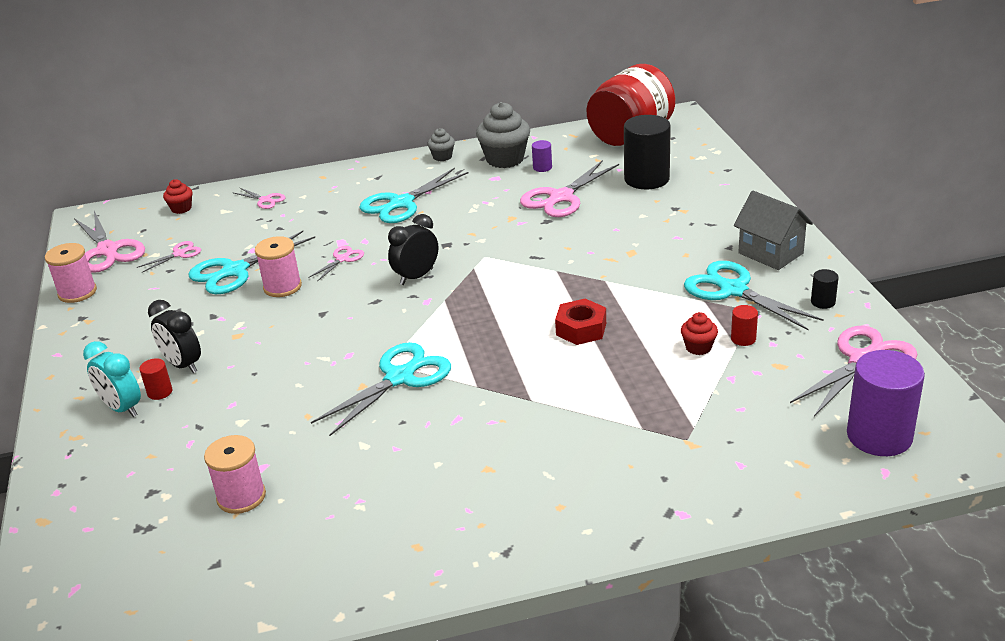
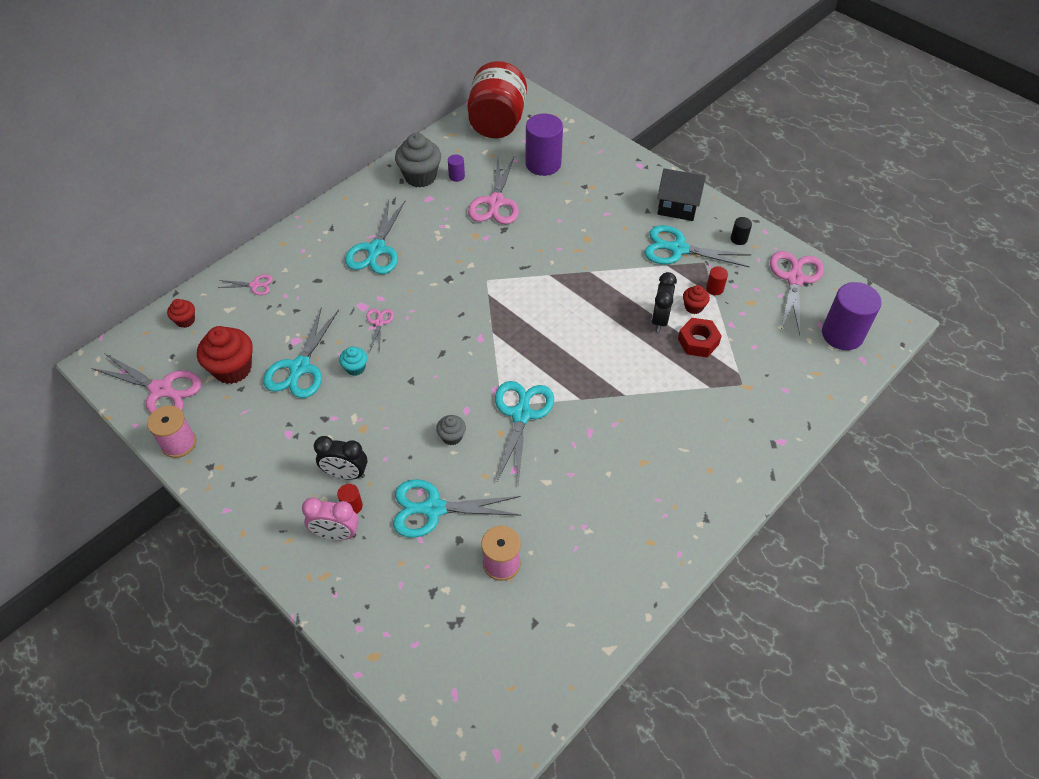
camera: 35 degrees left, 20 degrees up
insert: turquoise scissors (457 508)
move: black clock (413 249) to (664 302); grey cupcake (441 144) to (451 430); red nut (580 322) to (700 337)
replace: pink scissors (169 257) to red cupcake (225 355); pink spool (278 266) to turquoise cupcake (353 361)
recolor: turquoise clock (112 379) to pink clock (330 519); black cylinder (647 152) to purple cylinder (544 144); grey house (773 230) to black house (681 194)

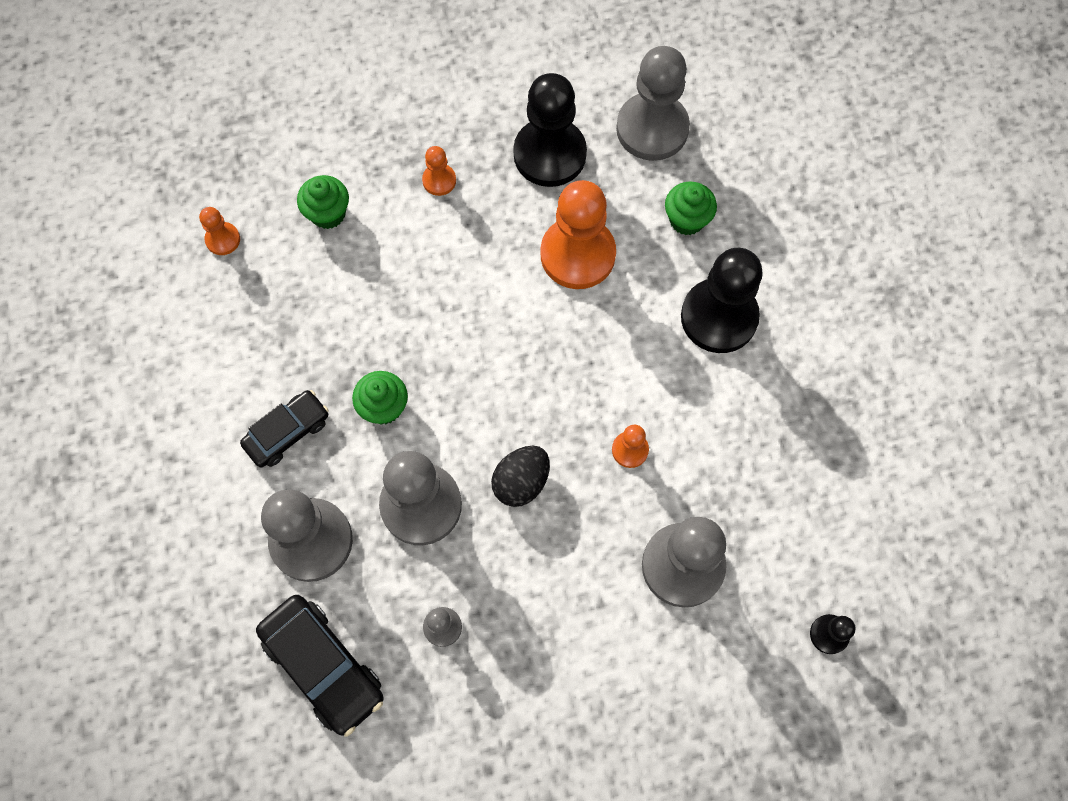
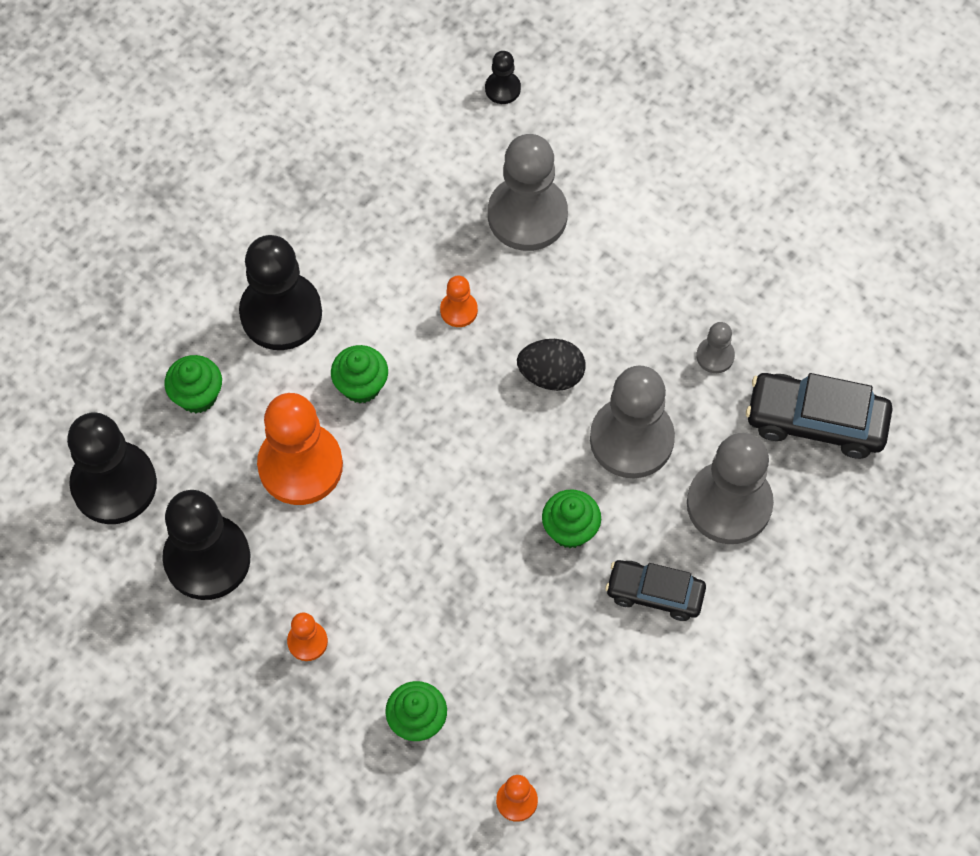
camera: 125 degrees left, 5 degrees down
insert: green cupcake (359 374)
recolor: grey pawn (653 103) to black pawn (112 468)
rotate: black car (320 666) = (819 416) 90 degrees counterclockwise

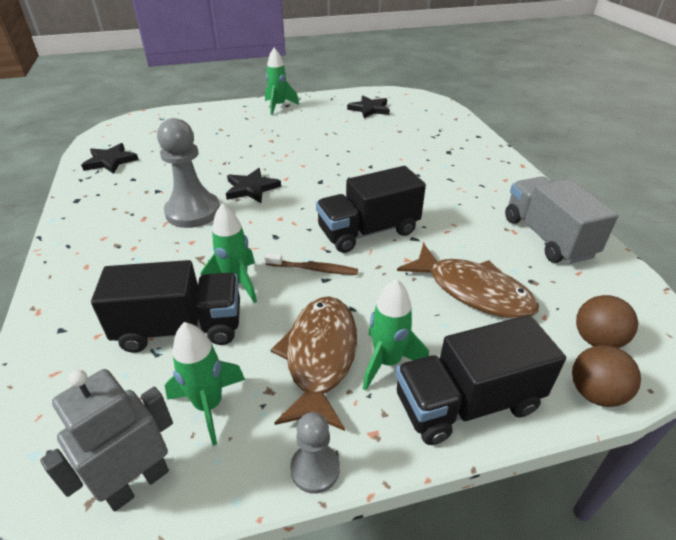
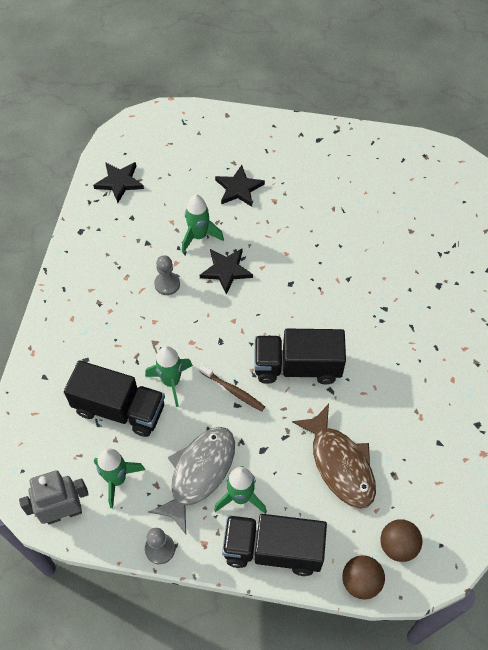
camera: 25 degrees right, 20 degrees up
delete: grey truck (561 220)
move: green rocket (282 81) to (203 223); black star (368 107) to (240 186)
recolor: brown fish (314 363) to grey fish (191 480)
resize: grey pawn (188 173) = (167 275) x0.54

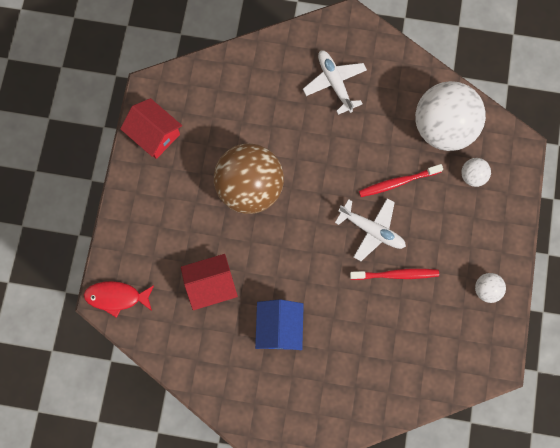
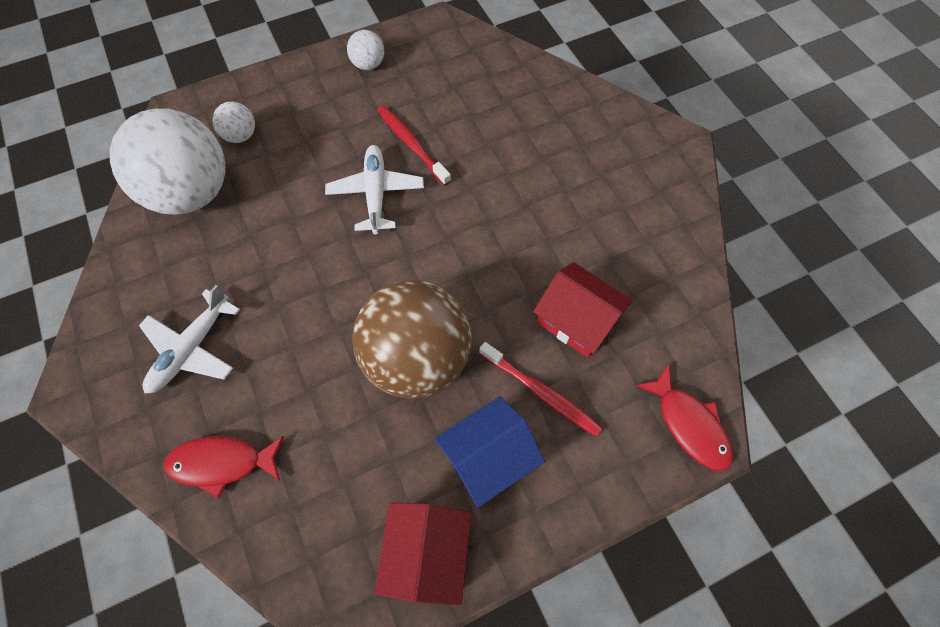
camera: 125 degrees left, 10 degrees down
insert: red fish (224 467)
move: blue house (279 324) to (490 452); red toothbrush (401 180) to (540 389)

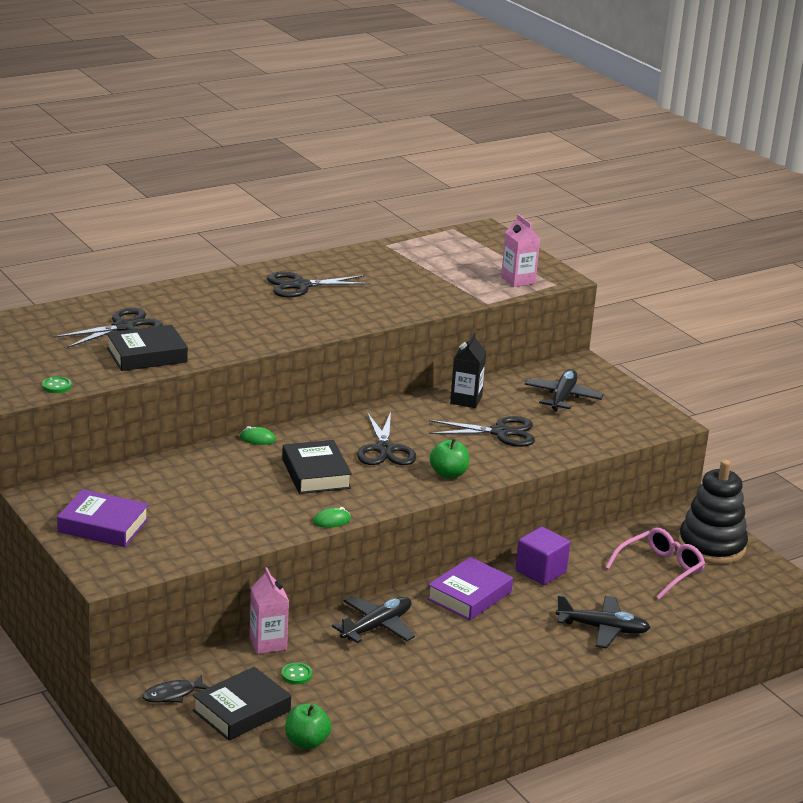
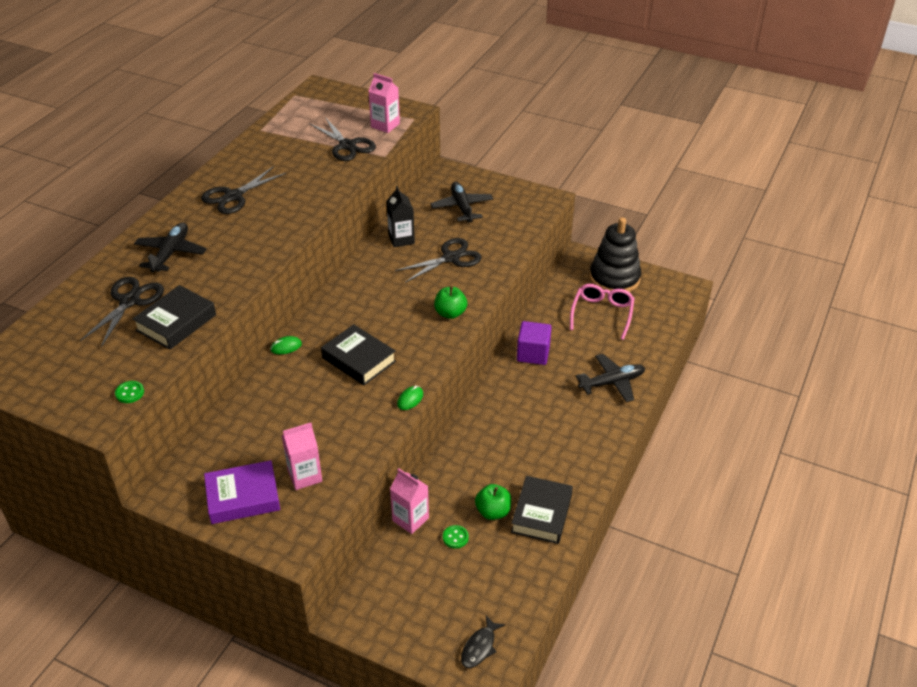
camera: 30 degrees left, 15 degrees up
delete: purple book (470 589)
insert: pink carton (302 456)
move: black fish (175 689) to (483 642); black book (242 703) to (542 510); green apple (308 726) to (493 502); black plane (373 619) to (170 247); black scissors (386 438) to (342 139)

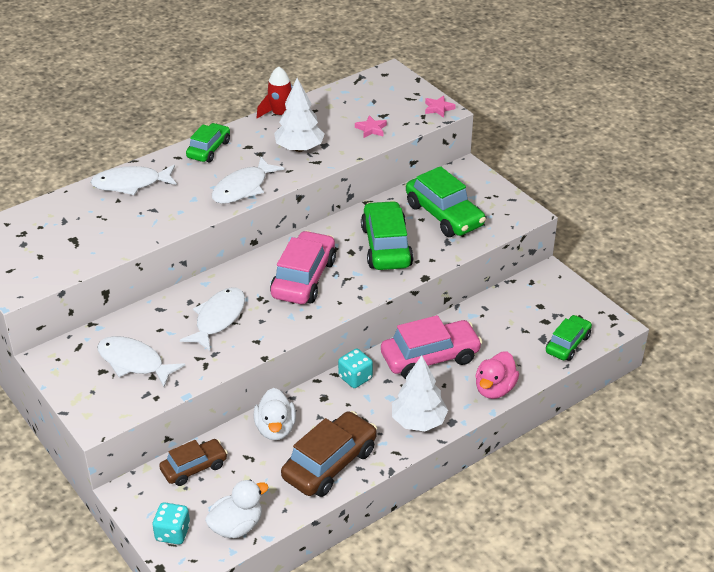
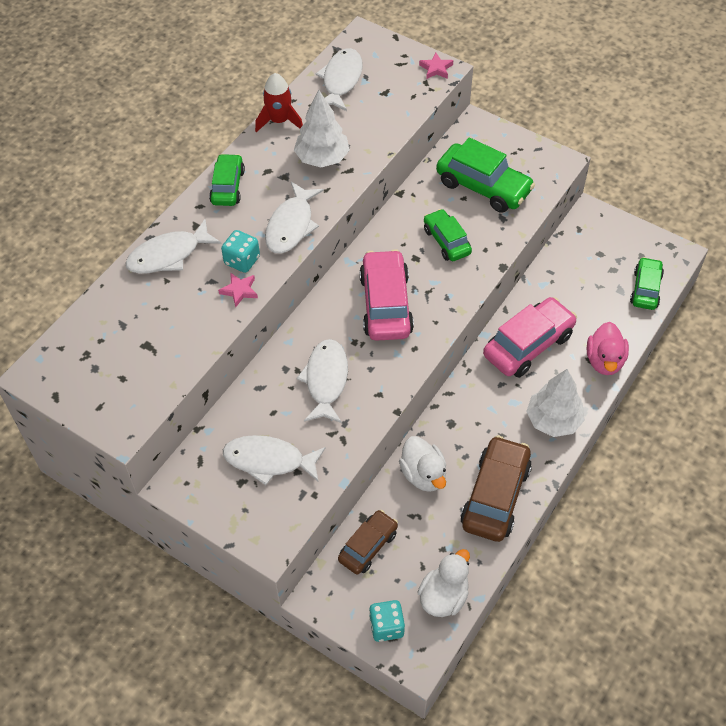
camera: 20 degrees left, 15 degrees up
insert: white fish (339 79)
move: turquoise dice (355 368) to (240 251); pink star (371 126) to (238 289)
resize: green car (387 235) = (448 235) x0.62

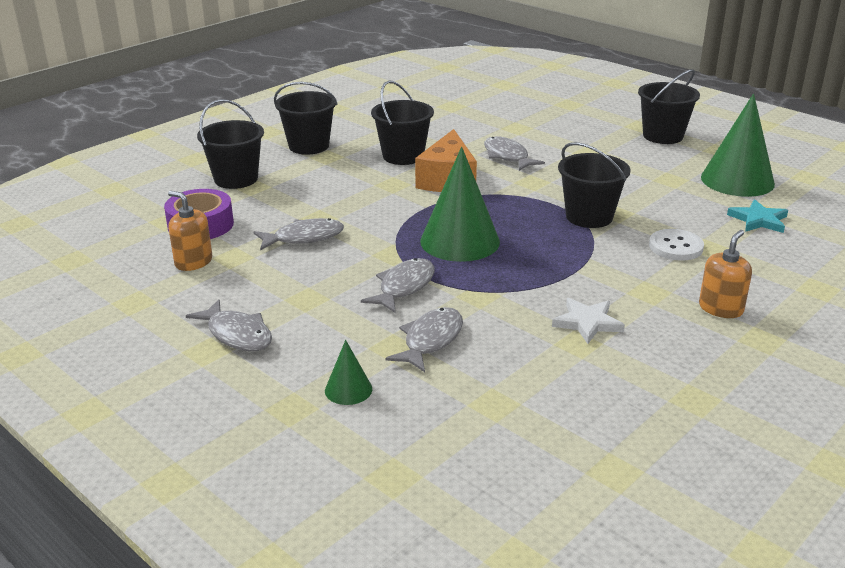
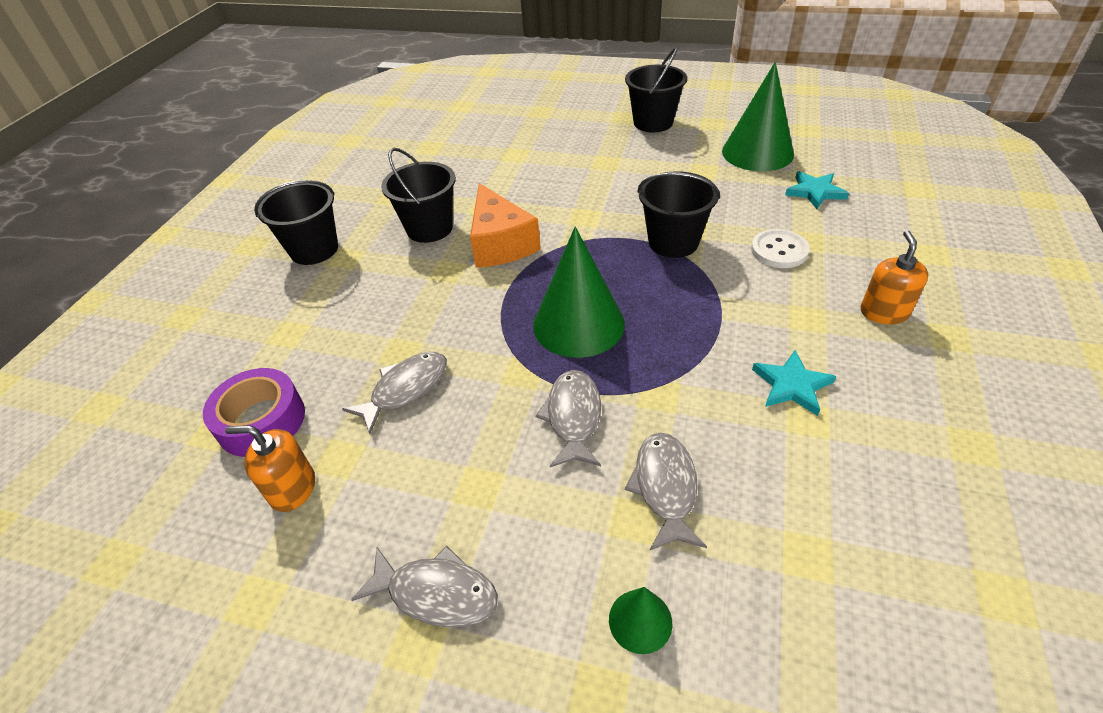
camera: 25 degrees left, 15 degrees up
delete: black bucket (230 144); grey fish (514 153)
recolor: white star (588 321) to turquoise star (794 383)

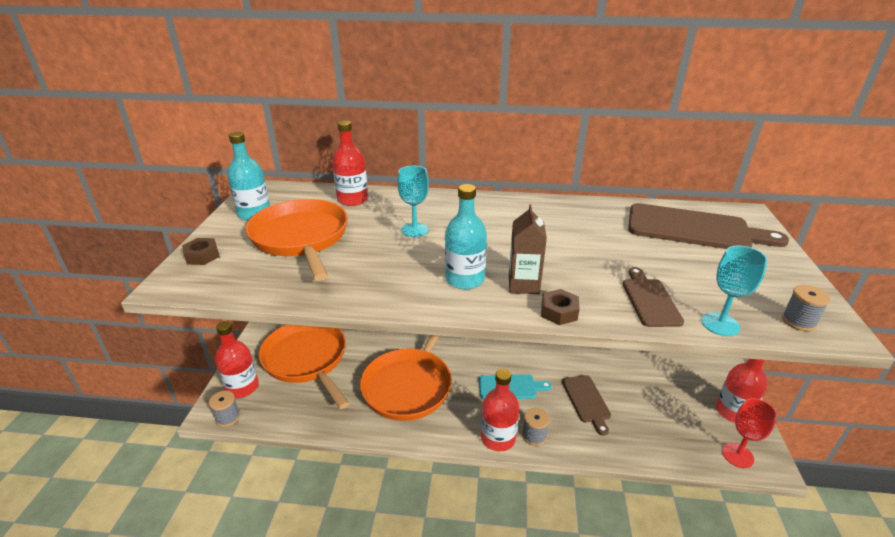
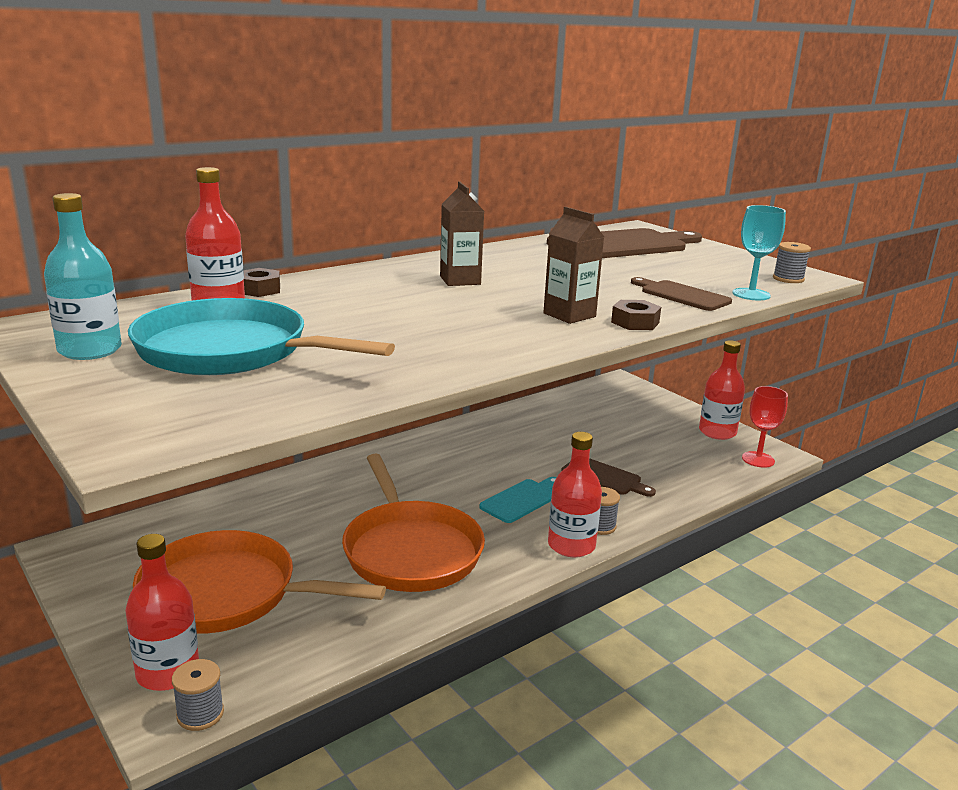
camera: 45 degrees left, 10 degrees down
delete: turquoise goblet (413 201); turquoise bottle (466 236)
insert: brown carton (462 233)
move: brown nut (201 251) to (261 282)
recolor: orange pan (297 240) to turquoise pan (261 336)

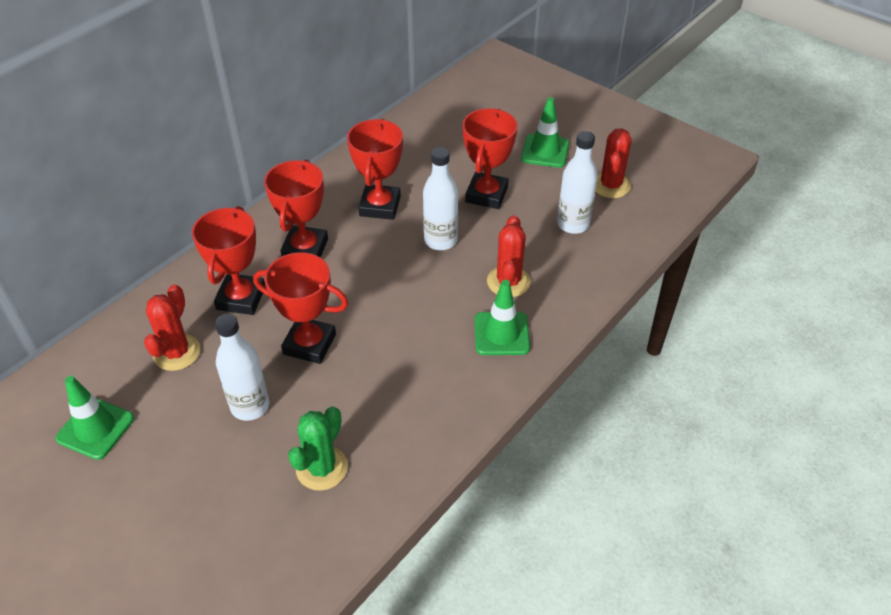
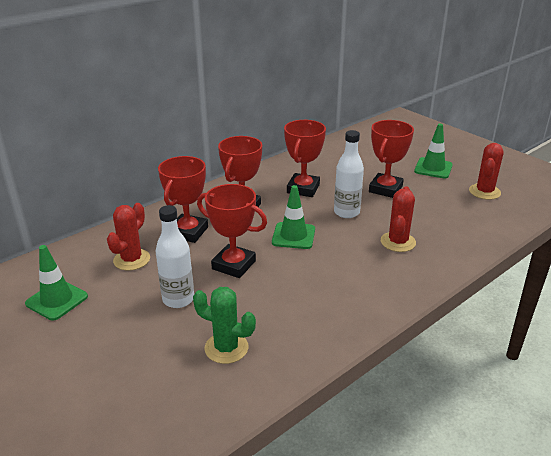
camera: 10 degrees right, 15 degrees down
delete: white bottle (577 182)
move: green traffic cone (502 317) to (293 217)
rotate: green cactus (318 448) = (224 325) 75 degrees clockwise

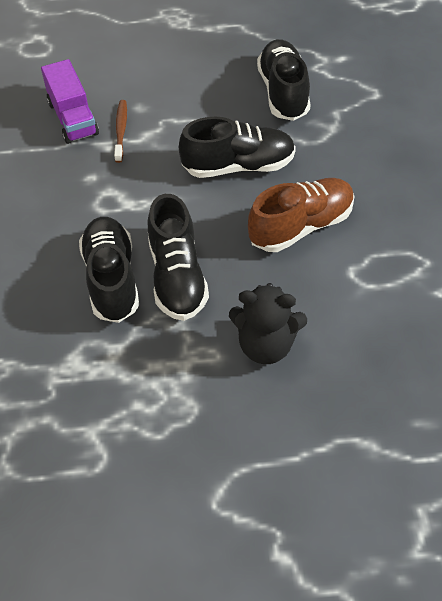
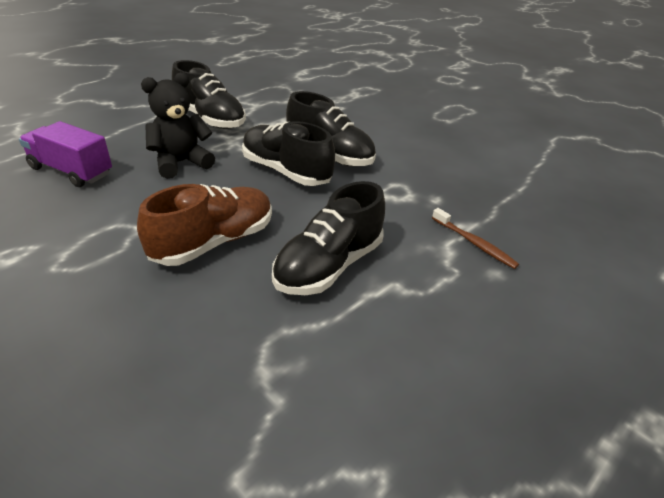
camera: 135 degrees right, 15 degrees down
move: purple truck (70 101) to (65 154); black shoe (284 80) to (209 94)
rotate: brown shoe (301 215) = (204 225) 150 degrees counterclockwise

